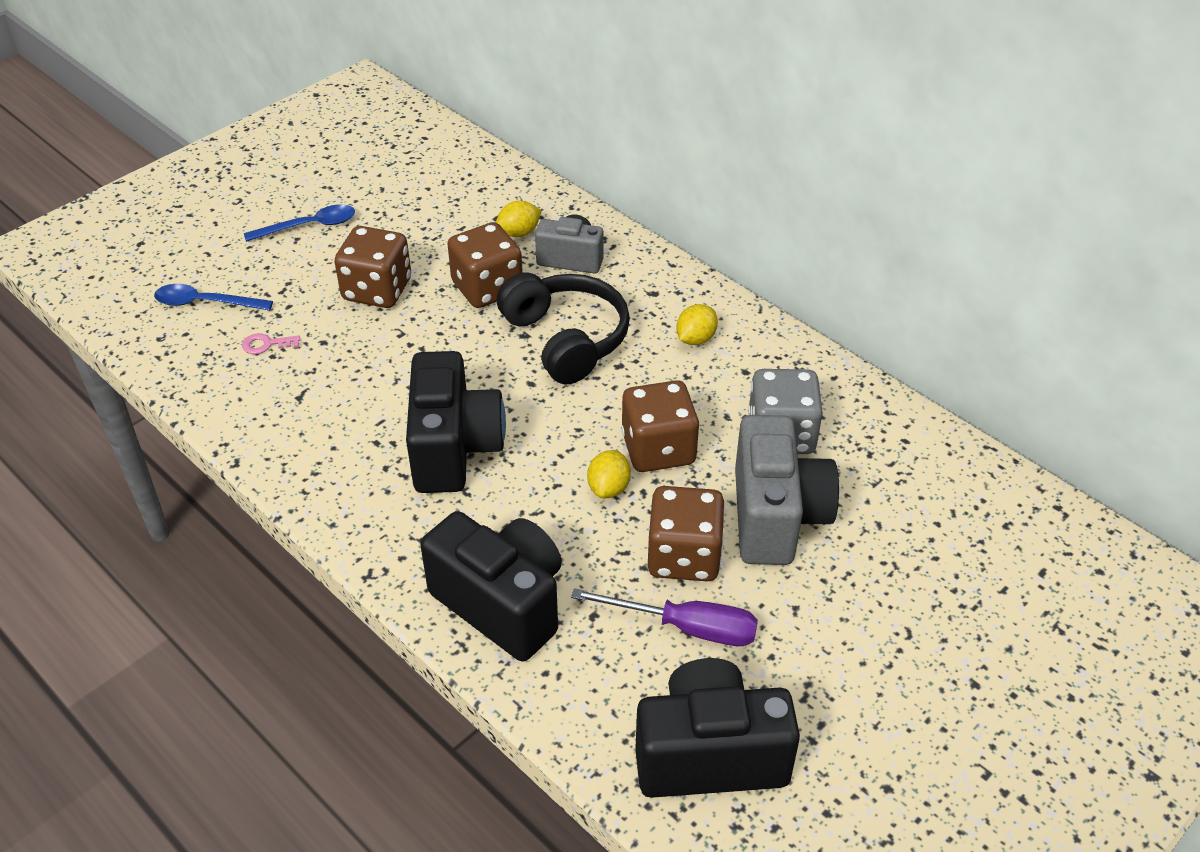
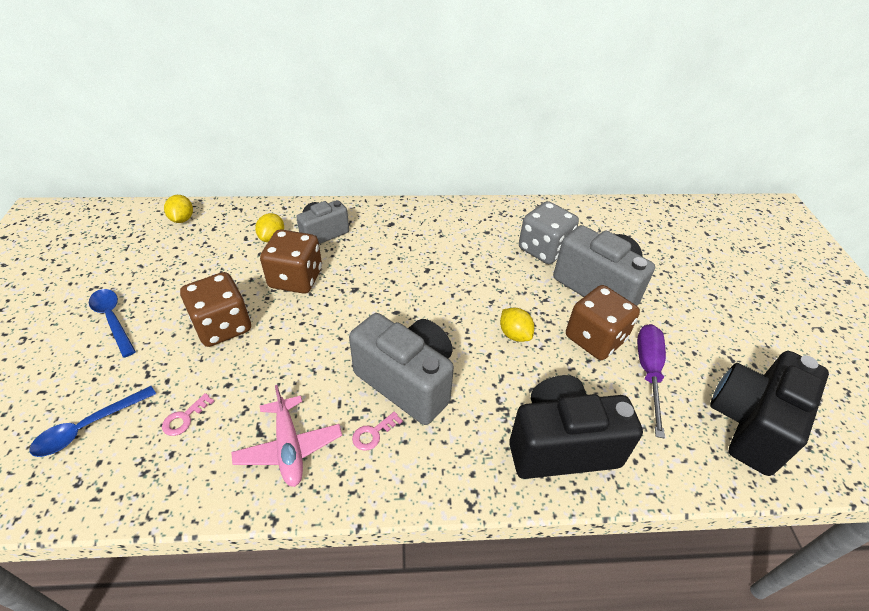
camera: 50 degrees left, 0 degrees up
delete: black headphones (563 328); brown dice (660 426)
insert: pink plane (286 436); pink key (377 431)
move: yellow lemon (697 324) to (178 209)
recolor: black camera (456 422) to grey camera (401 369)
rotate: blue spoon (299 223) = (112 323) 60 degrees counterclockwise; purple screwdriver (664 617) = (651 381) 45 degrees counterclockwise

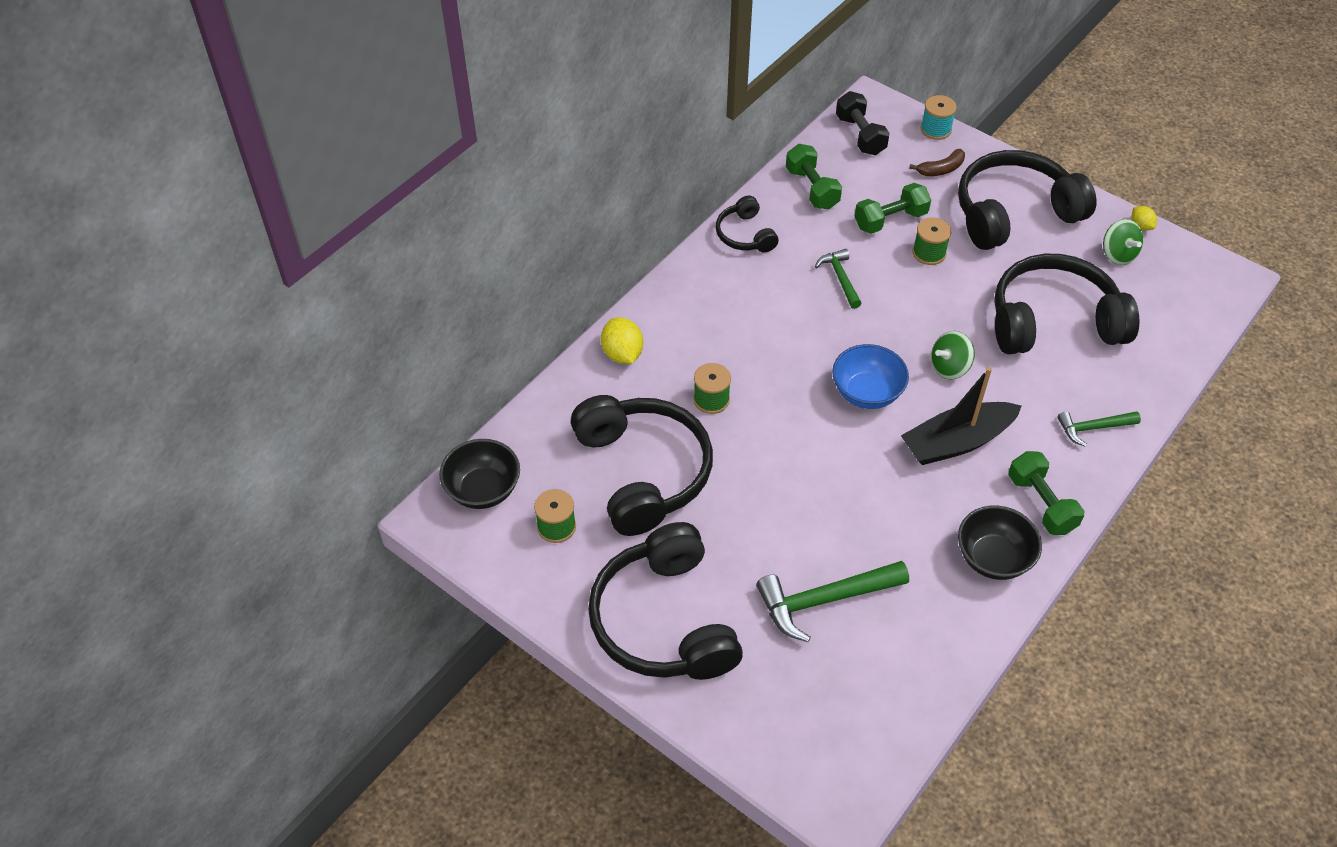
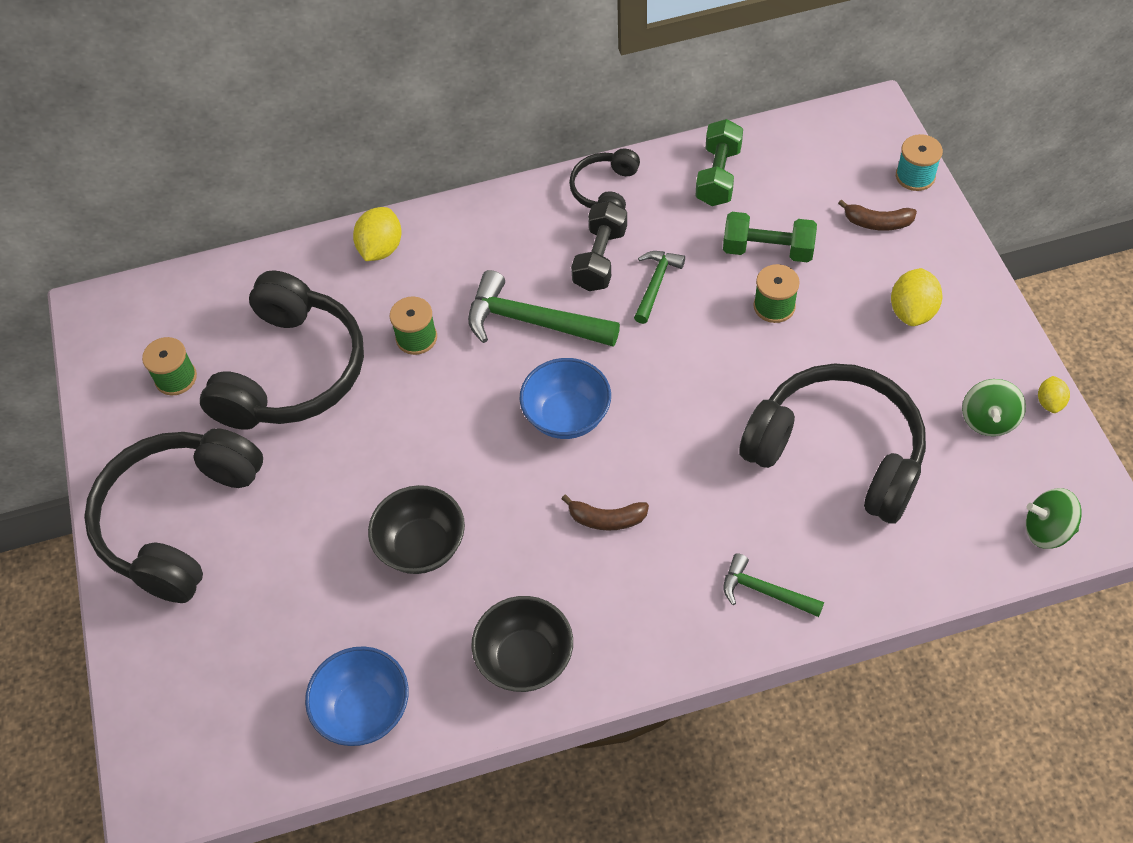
camera: 40 degrees right, 5 degrees up
delete: green dumbbell (1046 493)
insert: blue bowl (357 696)
move: black bowl (479 474) to (416 529); green hammer (832 601) to (544 308); black dumbbell (863 123) to (599 246); green spinning top (953 355) to (1054 518)
replace: black boat (961 416) to brown banana (605 512); black headphones (1027 200) to yellow lemon (917 297)

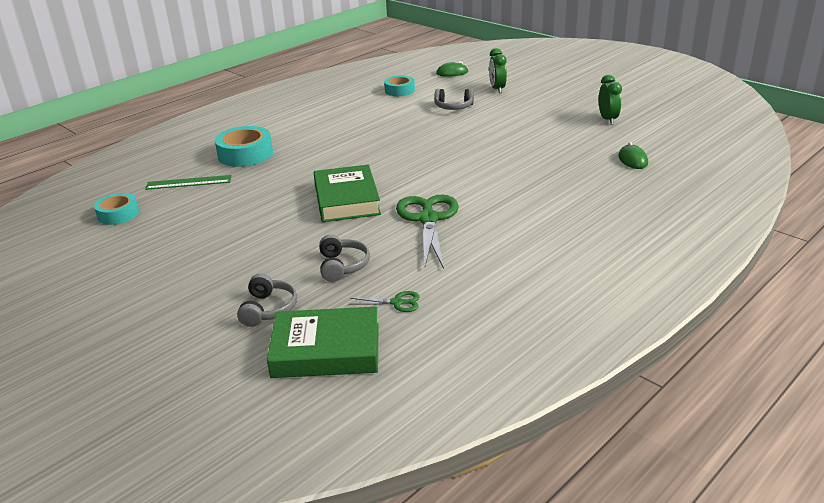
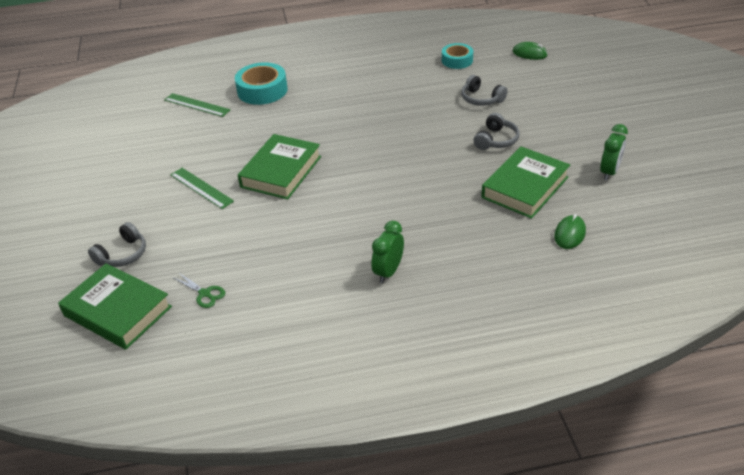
camera: 35 degrees right, 10 degrees up
delete: turquoise tape (116 209); green scissors (427 231)
insert: green ruler (202 188); green book (525 182)
move: grey headphones (344 258) to (497 131); green clock (498 70) to (387 252)

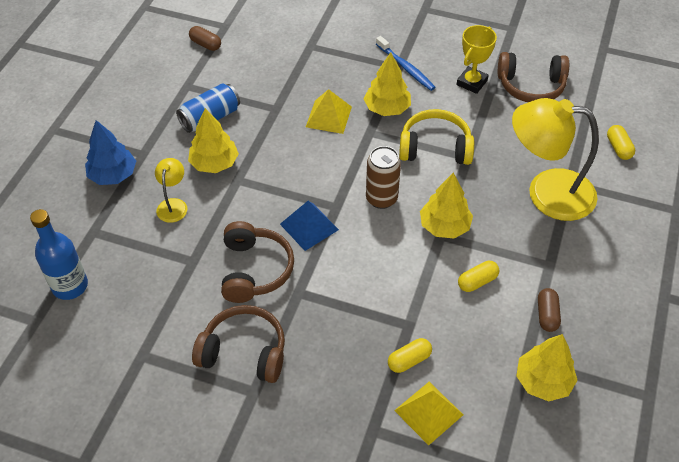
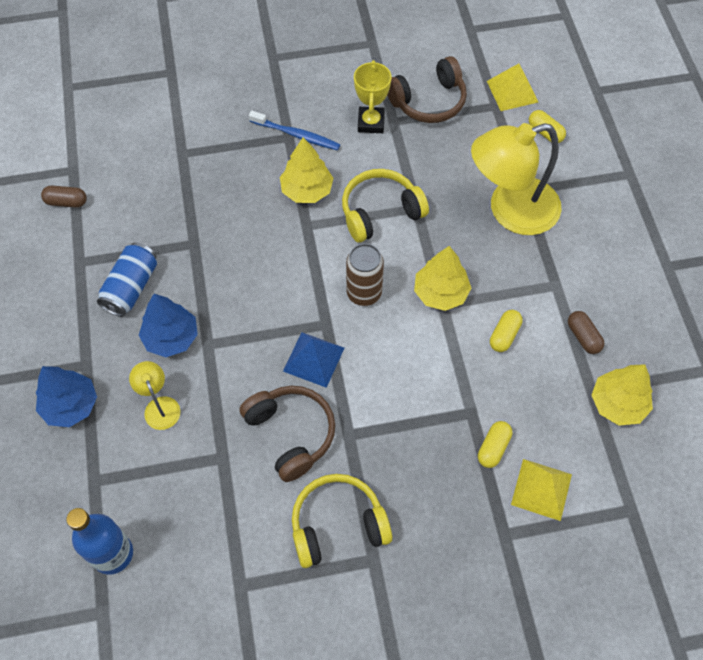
camera: 30 degrees left, 10 degrees up
move: yellow pyramid (329 111) to (512 87)
recolor: yellow tree (213 140) to blue tree (168 325); brown headphones (238 344) to yellow headphones (342 521)

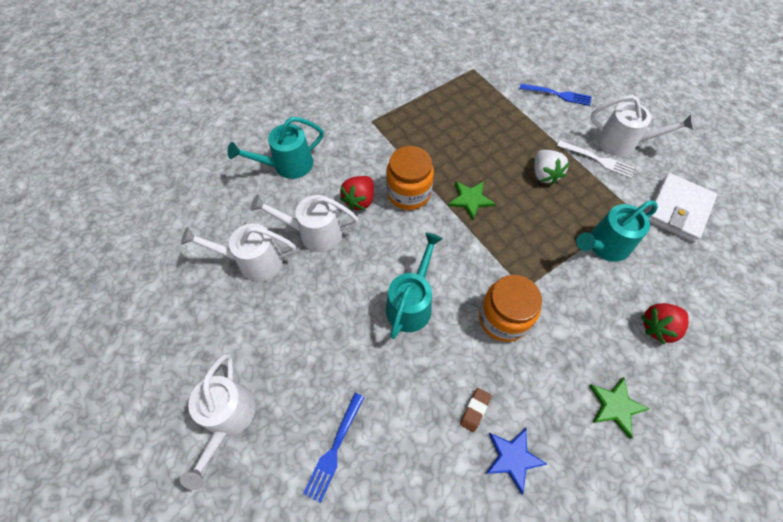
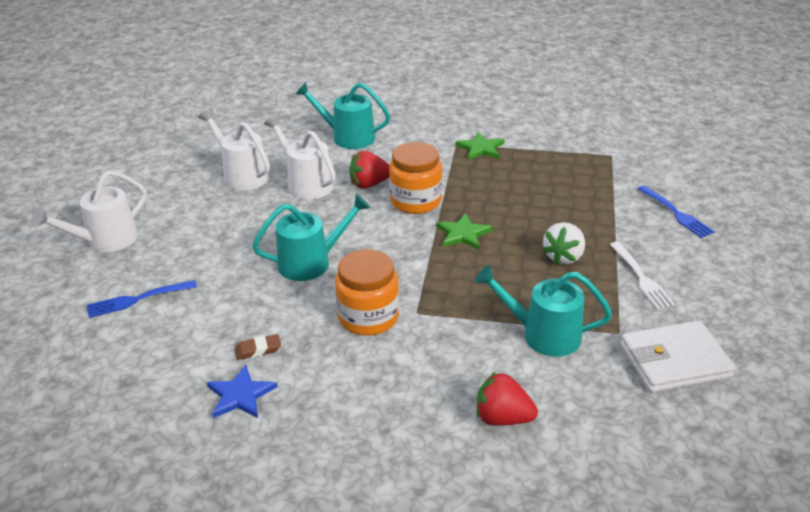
camera: 45 degrees right, 25 degrees down
delete: white watering can (642 125)
move: green star (619 408) to (479 146)

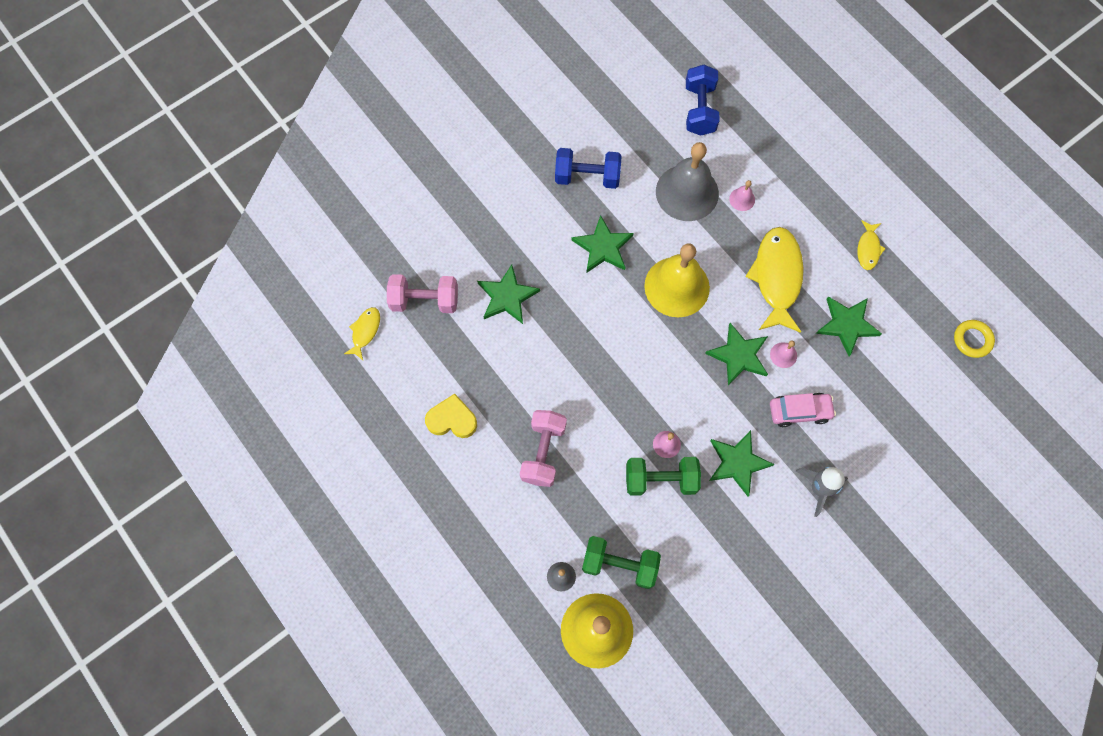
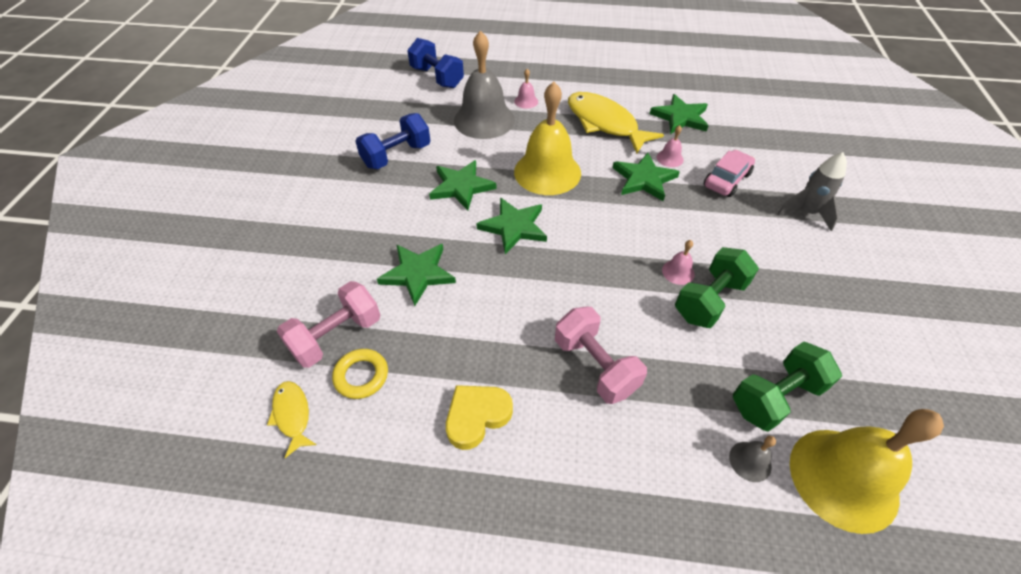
camera: 45 degrees left, 20 degrees down
delete: yellow fish (872 245)
move: green star (741 463) to (511 225); yellow ring (974 339) to (360 374)

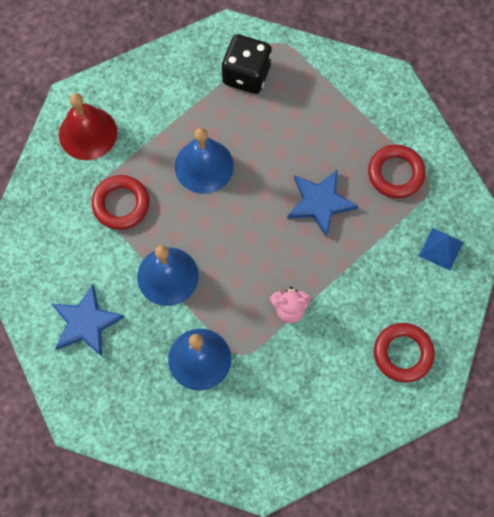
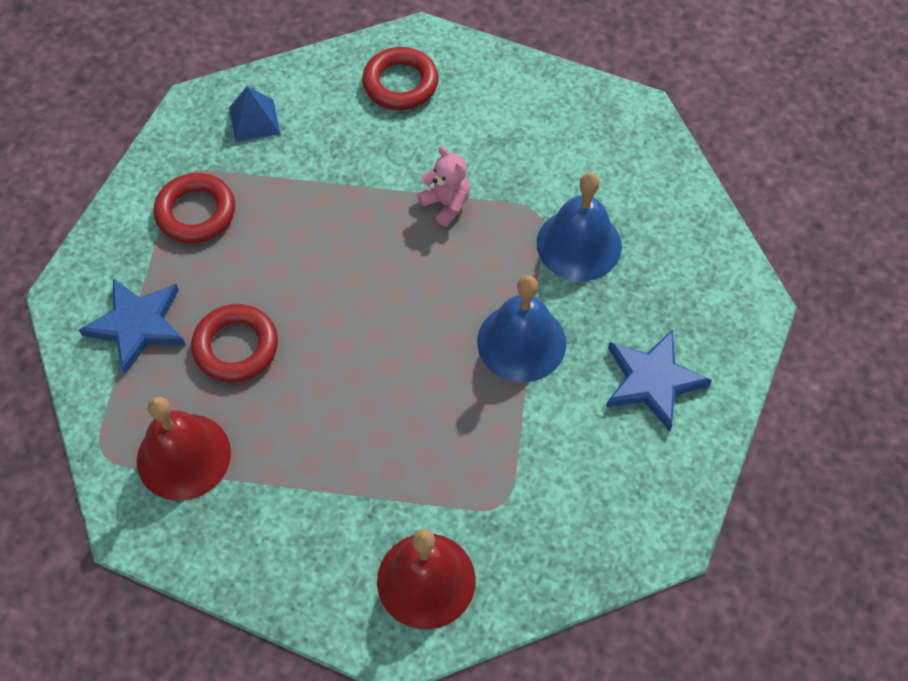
camera: 130 degrees left, 10 degrees down
delete: blue bell (204 161)
move: red ring (120 202) to (234 343); blue star (322 203) to (132 326)
replace: black dice (247 64) to red bell (184 449)

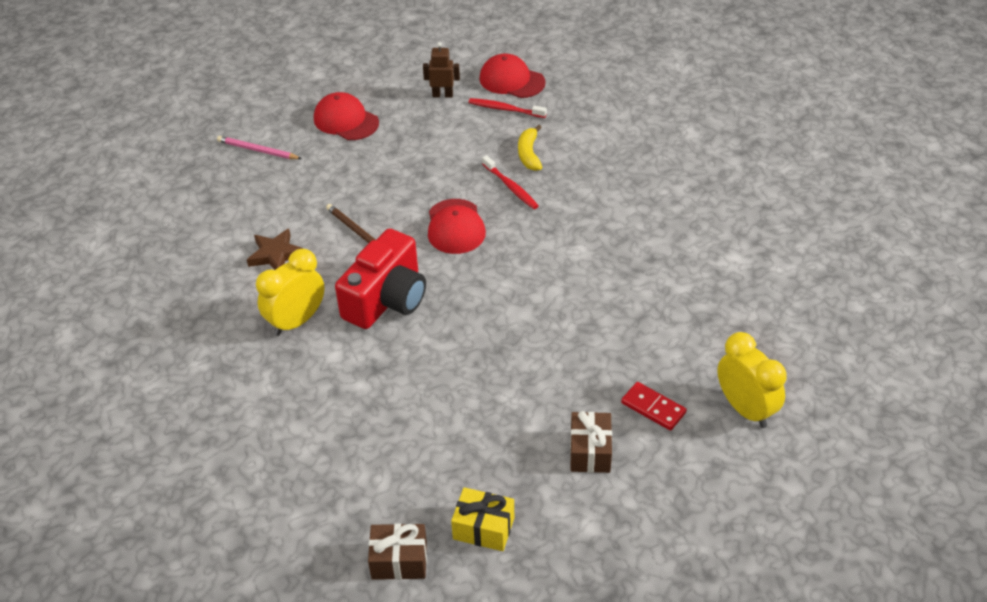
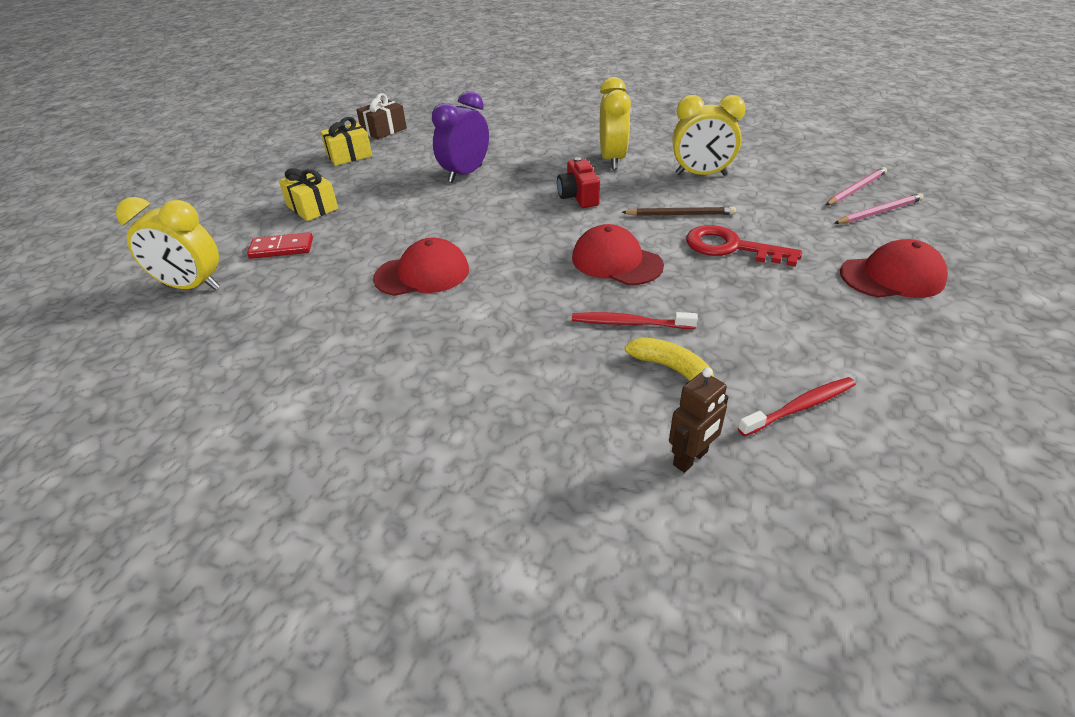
camera: 135 degrees right, 5 degrees down
insert: purple clock (460 137); red key (744 246); pink pencil (856 186)
move: brown robot (441 70) to (698 420); red cap (512 75) to (421 266)
replace: brown star (275 249) to yellow clock (709 135)
recolor: brown gift (591 442) to yellow gift (308 194)
resize: red camera (380 278) = (578 182) x0.55

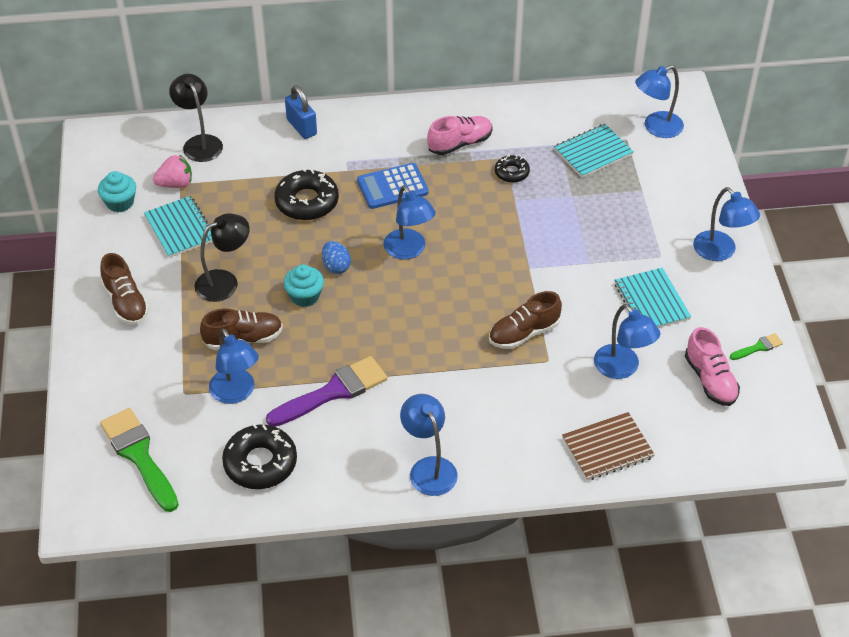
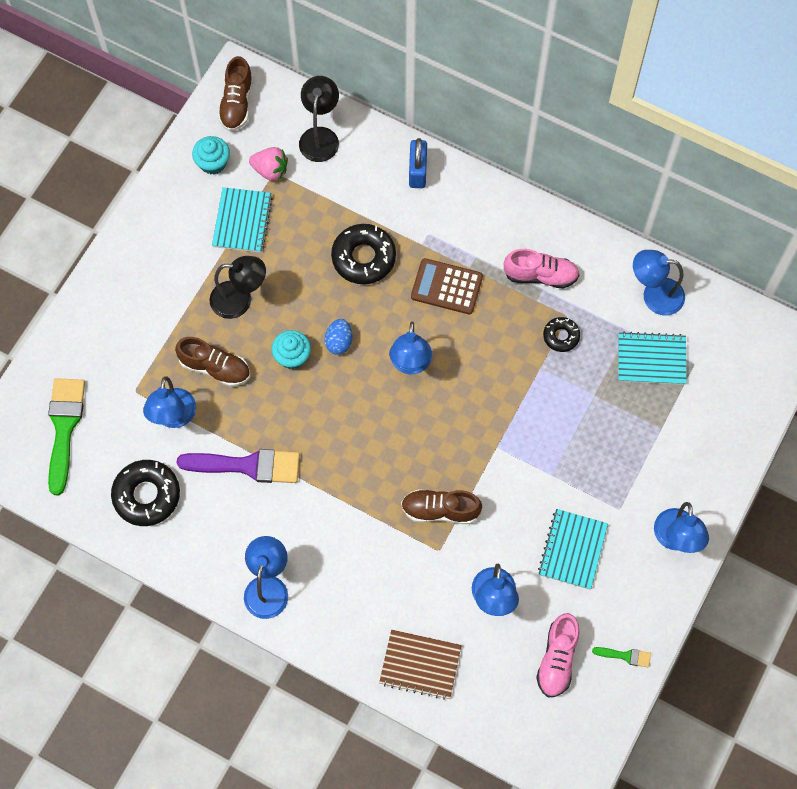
camera: 35 degrees right, 20 degrees up
move: brown shoe (124 289) to (235 93); blue lamp (659 101) to (659 282)
recolor: blue calculator (393 186) to brown calculator (447 286)

